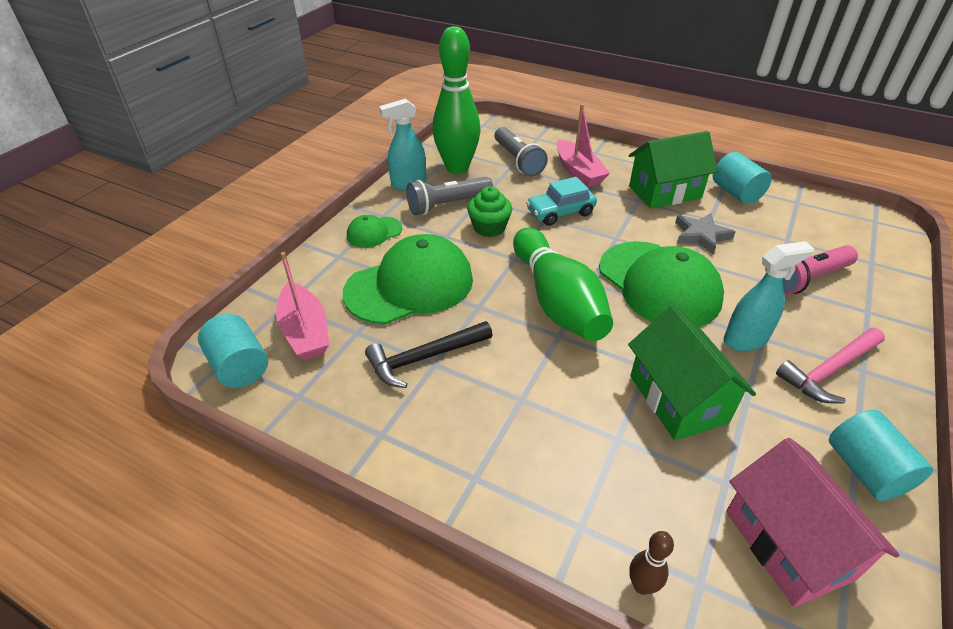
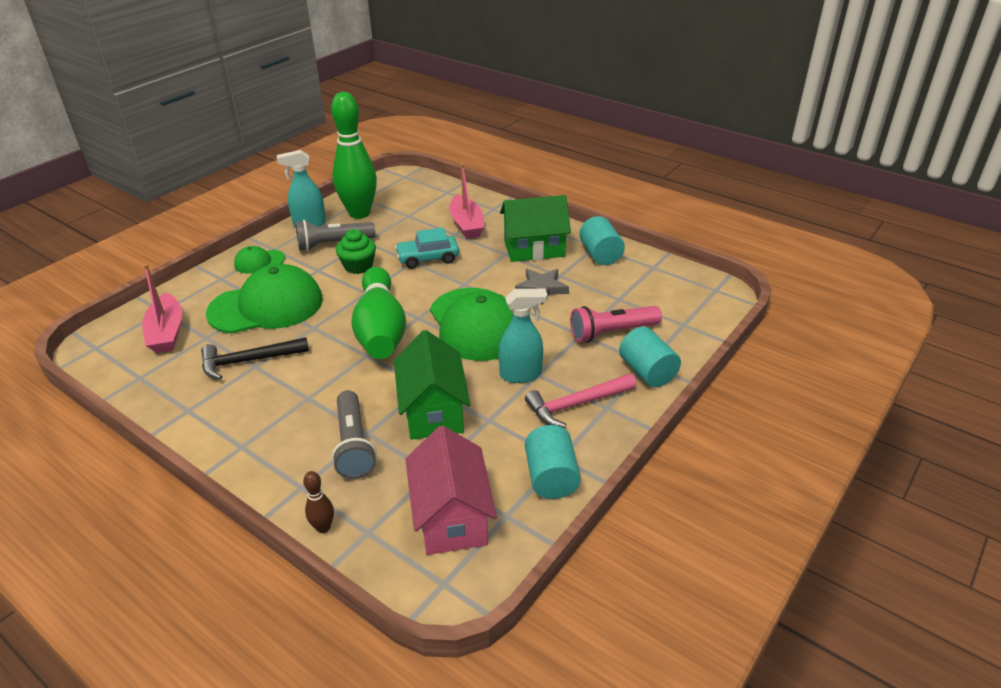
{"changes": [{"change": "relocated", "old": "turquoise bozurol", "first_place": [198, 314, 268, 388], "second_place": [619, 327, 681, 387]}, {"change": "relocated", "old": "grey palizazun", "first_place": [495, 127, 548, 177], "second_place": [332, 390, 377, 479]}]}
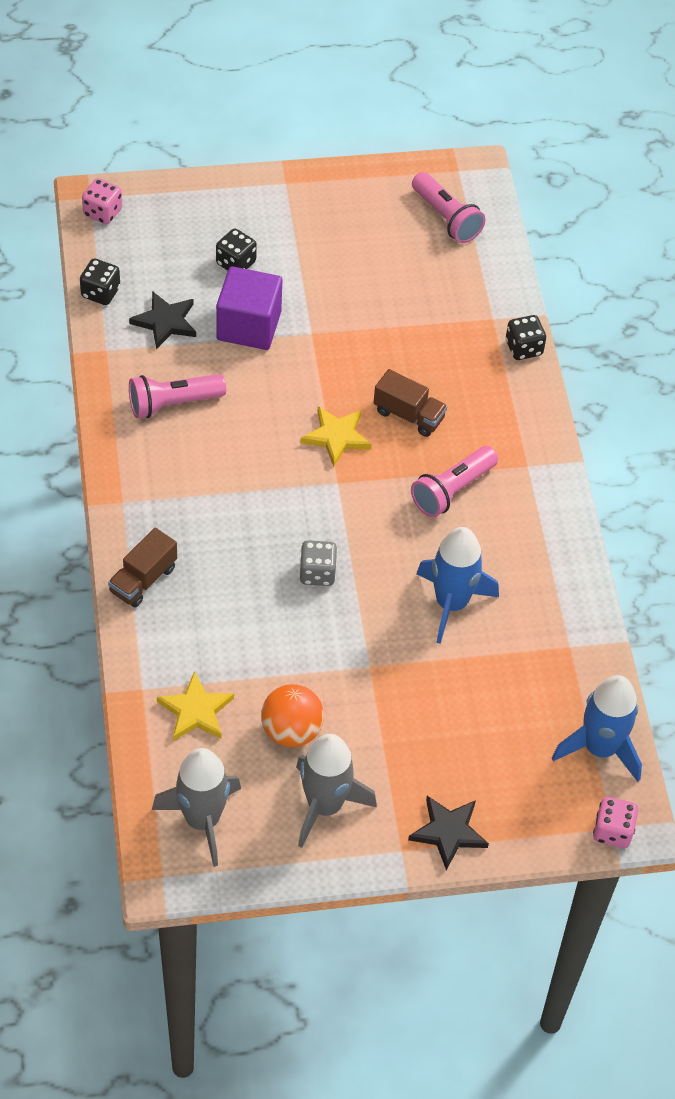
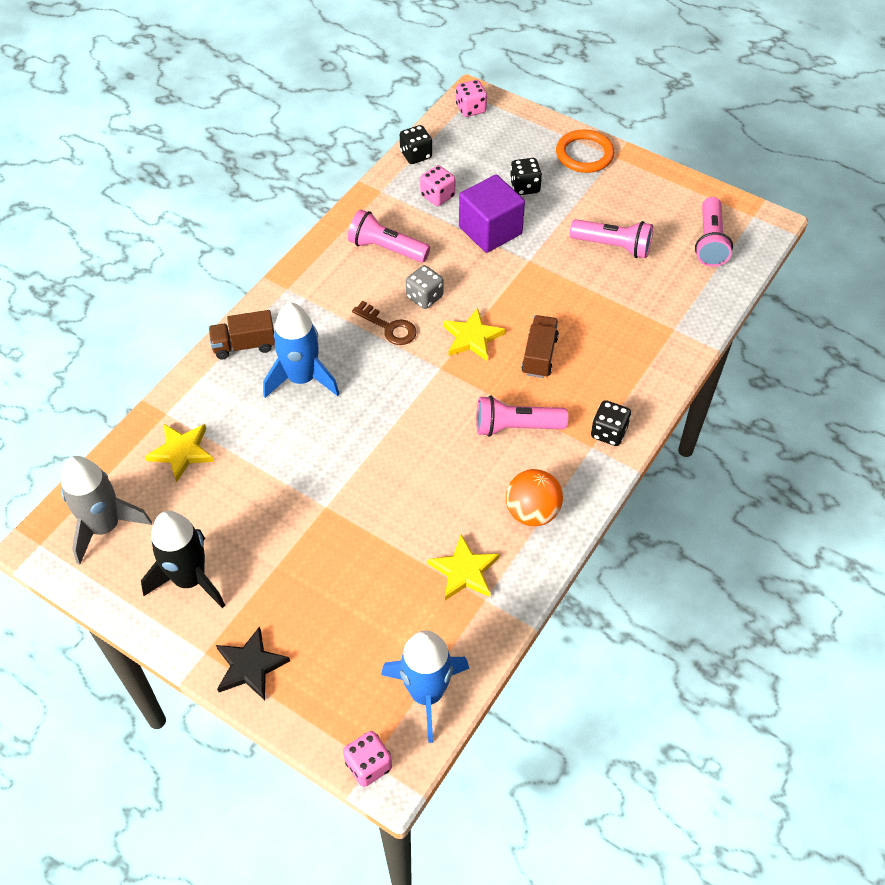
{"changes": [{"change": "exchanged", "old": "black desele", "new": "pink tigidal", "first_place": [129, 291, 196, 349], "second_place": [420, 165, 455, 206]}, {"change": "relocated", "old": "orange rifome", "first_place": [261, 684, 324, 747], "second_place": [506, 469, 563, 526]}, {"change": "colour", "old": "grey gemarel", "new": "black gemarel", "first_place": [296, 734, 377, 848], "second_place": [141, 511, 225, 608]}, {"change": "relocated", "old": "grey tigidal", "first_place": [299, 540, 337, 586], "second_place": [406, 265, 443, 309]}, {"change": "spun", "old": "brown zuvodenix", "first_place": [374, 369, 447, 437], "second_place": [521, 315, 559, 378], "degrees": -150}, {"change": "relocated", "old": "blue gemarel", "first_place": [416, 527, 499, 644], "second_place": [263, 302, 340, 398]}, {"change": "relocated", "old": "black tigidal", "first_place": [506, 315, 546, 360], "second_place": [591, 400, 631, 446]}, {"change": "appeared", "new": "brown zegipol", "second_place": [352, 301, 416, 345]}, {"change": "appeared", "new": "yellow desele", "second_place": [427, 535, 499, 600]}, {"change": "appeared", "new": "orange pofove", "second_place": [556, 129, 614, 173]}, {"change": "appeared", "new": "pink palizazun", "second_place": [570, 219, 653, 258]}]}
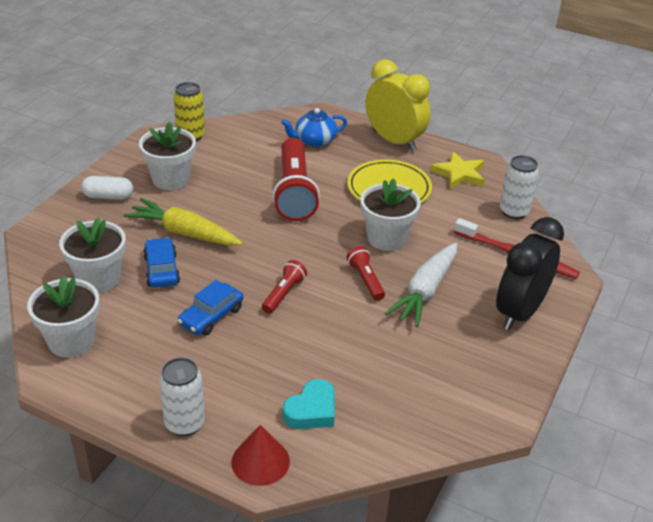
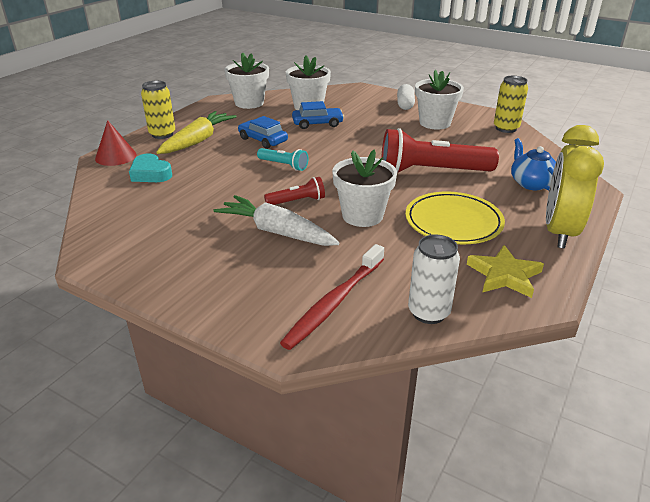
{"changes": [{"change": "relocated", "old": "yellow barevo", "first_place": [124, 198, 242, 246], "second_place": [156, 111, 237, 154]}, {"change": "colour", "old": "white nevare", "new": "yellow nevare", "first_place": [159, 357, 205, 436], "second_place": [141, 81, 175, 139]}, {"change": "colour", "old": "red palizazun", "new": "turquoise palizazun", "first_place": [262, 260, 307, 314], "second_place": [257, 148, 308, 171]}, {"change": "spun", "old": "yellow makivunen", "first_place": [366, 59, 431, 151], "second_place": [546, 125, 604, 249], "degrees": 150}, {"change": "missing", "old": "black makivunen", "first_place": [496, 217, 564, 330]}]}
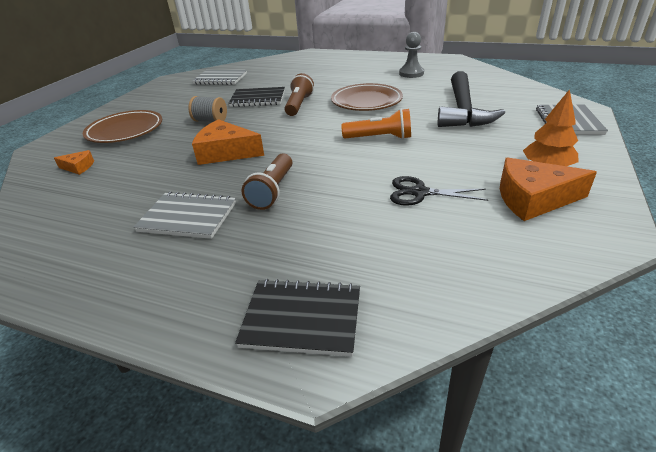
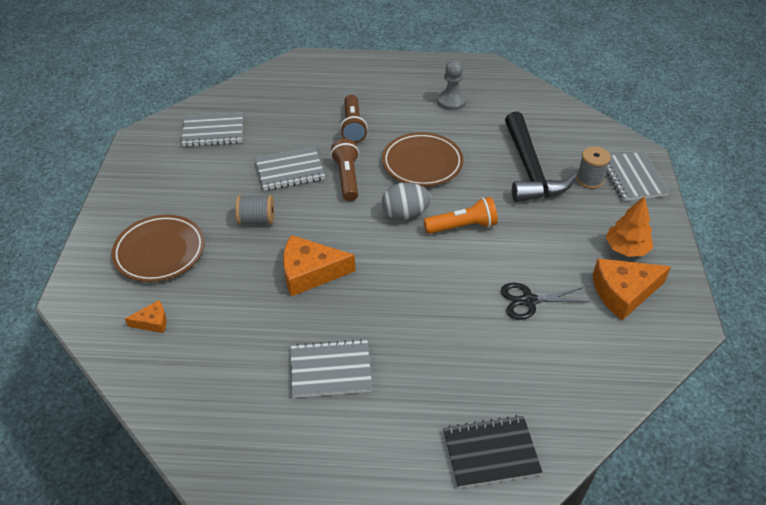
{"changes": [{"change": "colour", "old": "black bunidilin", "new": "grey bunidilin", "first_place": [228, 87, 285, 107], "second_place": [255, 147, 325, 190]}, {"change": "relocated", "old": "brown palizazun", "first_place": [242, 153, 292, 210], "second_place": [340, 95, 368, 143]}, {"change": "appeared", "new": "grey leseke", "second_place": [382, 183, 431, 220]}, {"change": "appeared", "new": "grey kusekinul", "second_place": [576, 147, 611, 189]}]}
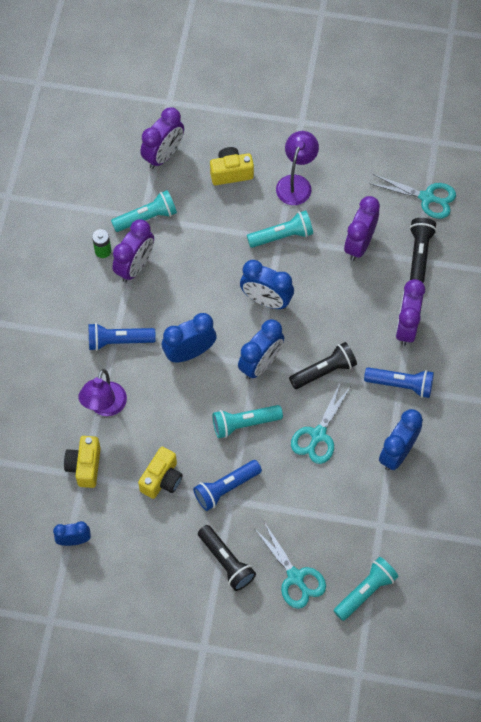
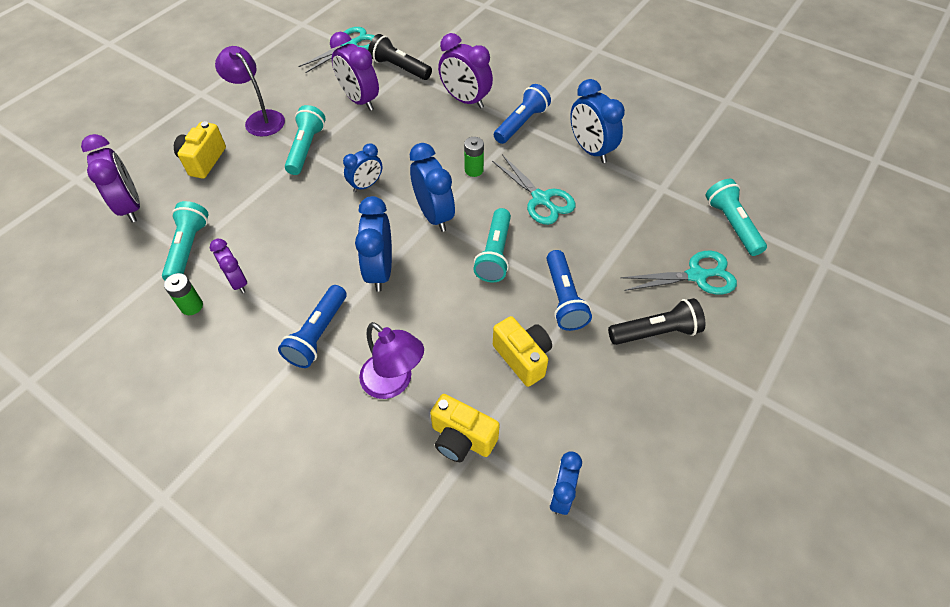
{"changes": [{"change": "size", "old": "purple makivunen", "first_place": [112, 219, 154, 282], "second_place": [210, 239, 247, 293], "factor": 0.63}, {"change": "size", "old": "blue makivunen", "first_place": [240, 260, 294, 309], "second_place": [343, 143, 382, 192], "factor": 0.63}, {"change": "exchanged", "old": "black palizazun", "new": "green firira", "first_place": [289, 342, 357, 389], "second_place": [464, 137, 484, 177]}]}
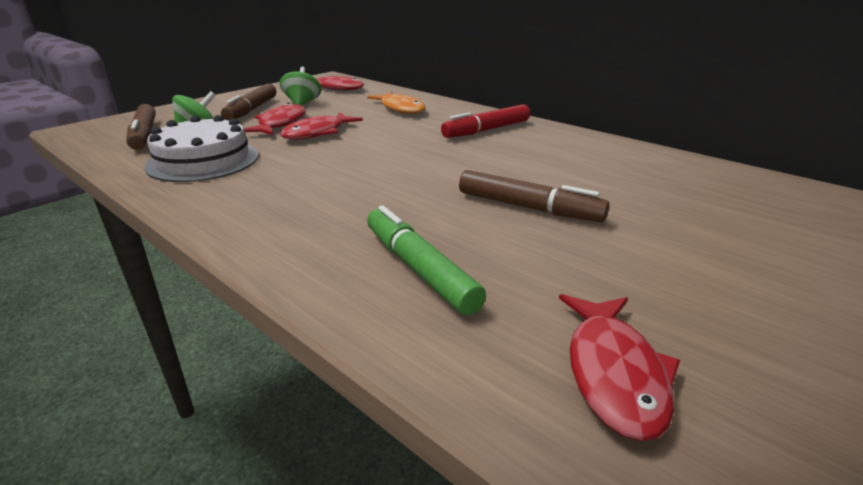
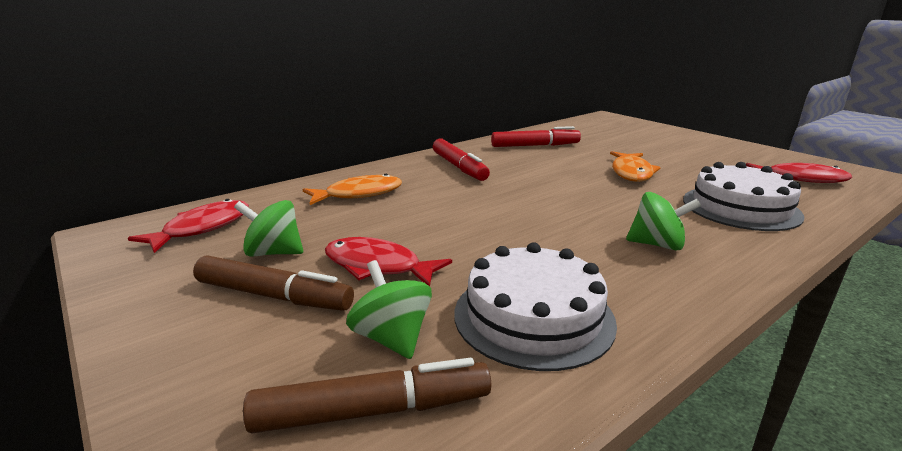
{"changes": [{"change": "missing", "old": "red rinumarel", "first_place": [280, 112, 363, 140]}, {"change": "exchanged", "old": "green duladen", "new": "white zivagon", "first_place": [367, 205, 486, 316], "second_place": [683, 162, 804, 231]}, {"change": "exchanged", "old": "brown duladen", "new": "orange rinumarel", "first_place": [459, 170, 610, 222], "second_place": [610, 151, 661, 182]}, {"change": "appeared", "new": "red duladen", "second_place": [491, 126, 581, 147]}, {"change": "appeared", "new": "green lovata", "second_place": [626, 192, 702, 251]}]}
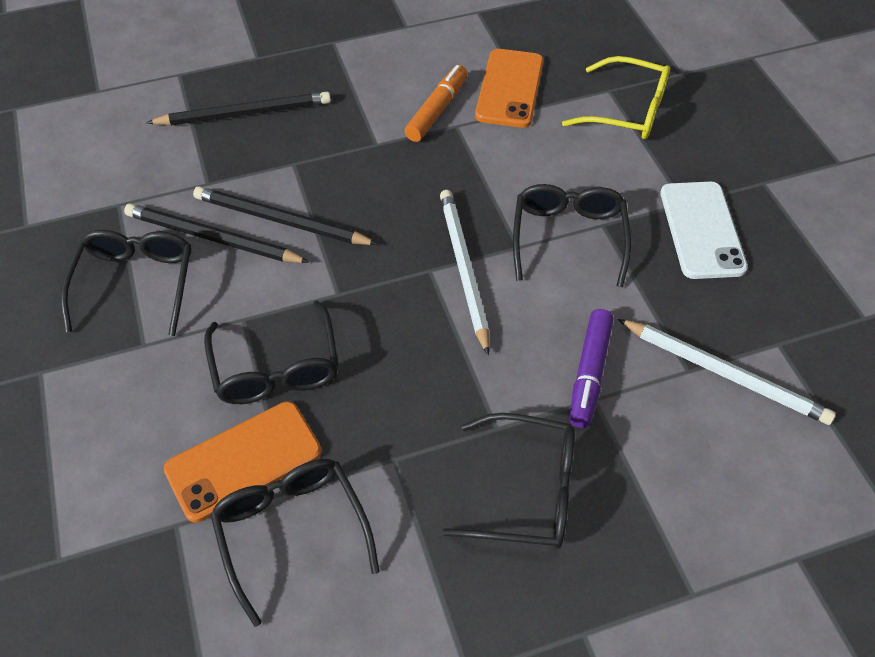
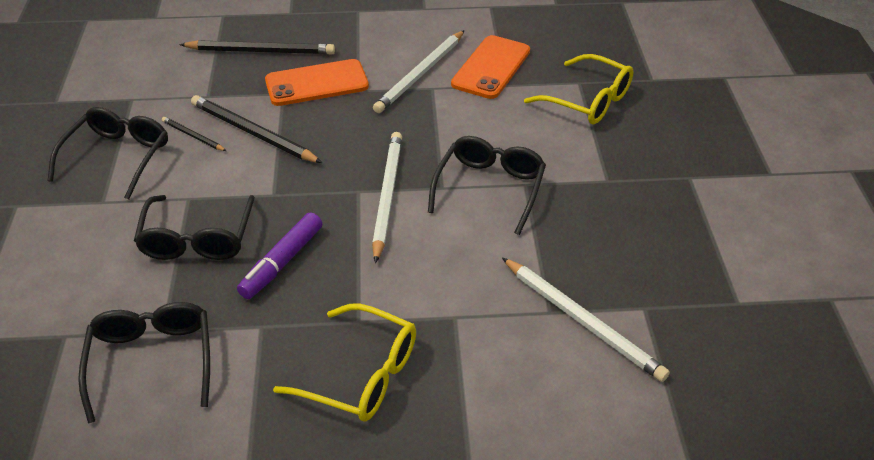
{"changes": [{"change": "size", "old": "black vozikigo", "first_place": [124, 204, 310, 263], "second_place": [162, 117, 226, 151], "factor": 0.51}, {"change": "relocated", "old": "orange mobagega", "first_place": [164, 401, 322, 523], "second_place": [265, 59, 369, 106]}, {"change": "exchanged", "old": "orange duladen", "new": "white vozikigo", "first_place": [404, 65, 468, 142], "second_place": [373, 30, 465, 113]}, {"change": "colour", "old": "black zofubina", "new": "yellow zofubina", "first_place": [442, 413, 575, 549], "second_place": [273, 304, 416, 422]}, {"change": "relocated", "old": "purple duladen", "first_place": [569, 309, 614, 428], "second_place": [237, 212, 322, 299]}, {"change": "missing", "old": "white mobagega", "first_place": [660, 182, 748, 279]}]}
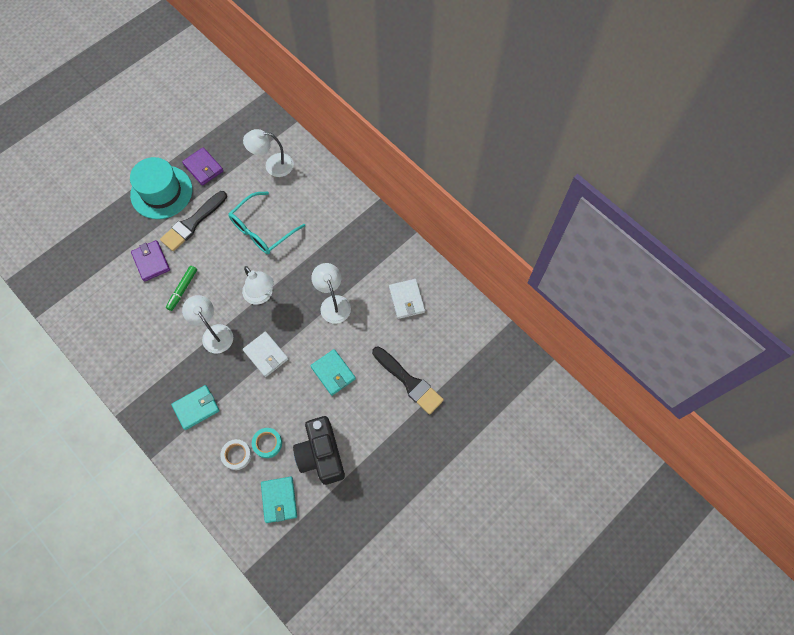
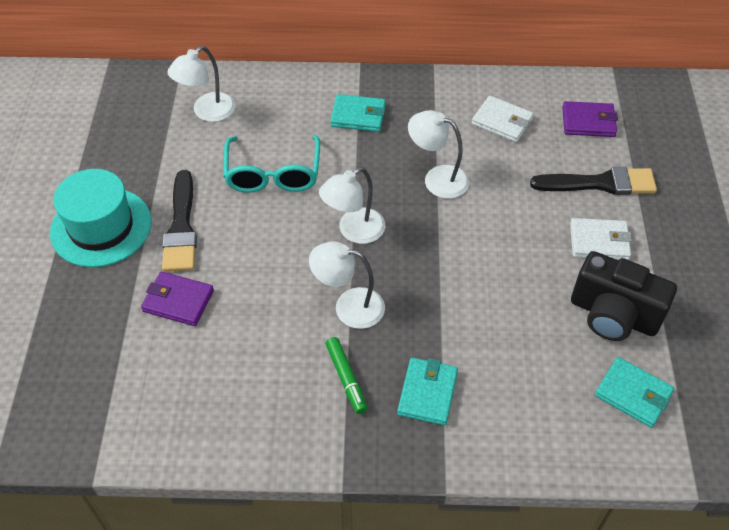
{"changes": [{"change": "relocated", "old": "green duladen", "first_place": [166, 266, 197, 311], "second_place": [326, 337, 367, 414]}, {"change": "relocated", "old": "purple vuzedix", "first_place": [182, 147, 223, 186], "second_place": [562, 101, 618, 137]}, {"change": "missing", "old": "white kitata", "first_place": [220, 439, 252, 470]}, {"change": "spun", "old": "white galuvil", "first_place": [242, 266, 274, 305], "second_place": [319, 167, 385, 244], "degrees": 135}, {"change": "relocated", "old": "white vuzedix", "first_place": [243, 331, 288, 377], "second_place": [570, 218, 632, 260]}, {"change": "missing", "old": "turquoise kitata", "first_place": [252, 428, 282, 458]}, {"change": "relocated", "old": "turquoise vuzedix", "first_place": [310, 349, 356, 396], "second_place": [330, 94, 386, 132]}]}
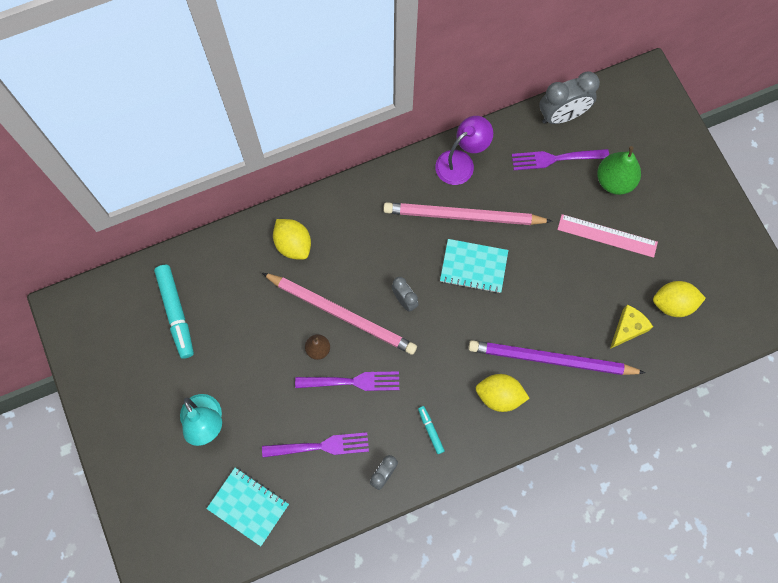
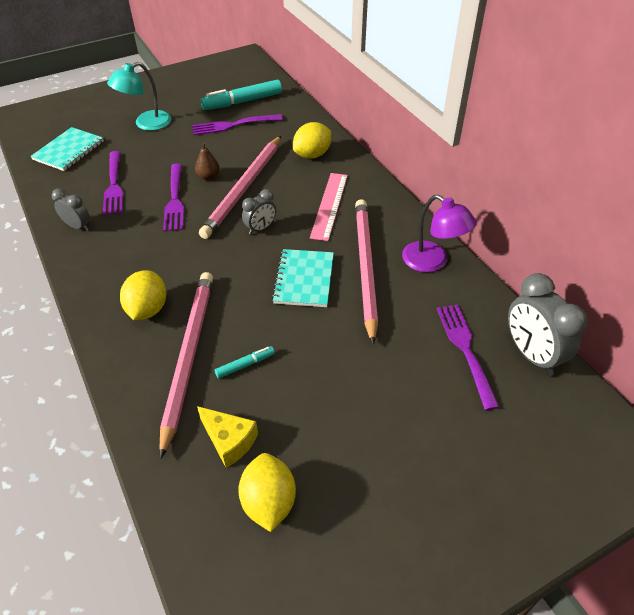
{"changes": [{"change": "relocated", "old": "turquoise duladen", "first_place": [418, 406, 445, 454], "second_place": [215, 346, 275, 379]}, {"change": "colour", "old": "purple vozikigo", "new": "pink vozikigo", "first_place": [468, 340, 645, 375], "second_place": [159, 272, 213, 459]}, {"change": "relocated", "old": "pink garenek", "first_place": [557, 214, 658, 258], "second_place": [310, 173, 348, 241]}, {"change": "missing", "old": "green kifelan", "first_place": [597, 146, 641, 195]}, {"change": "appeared", "new": "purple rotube", "second_place": [192, 114, 283, 135]}]}
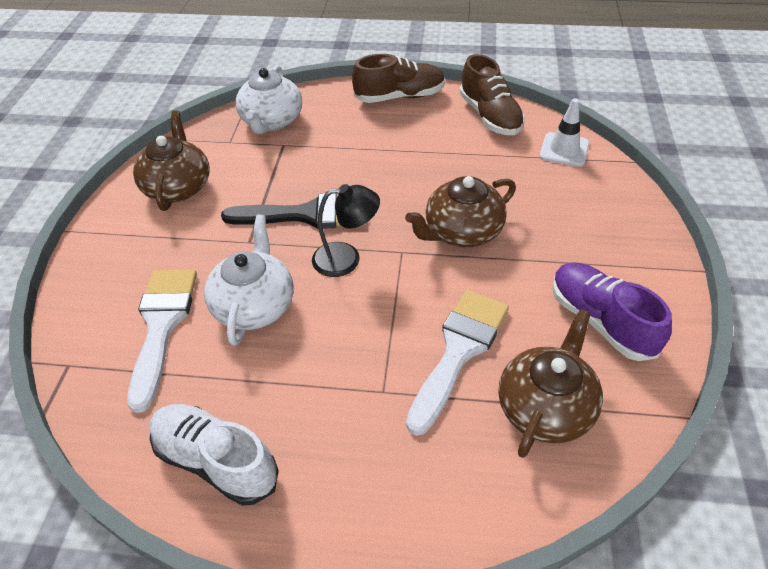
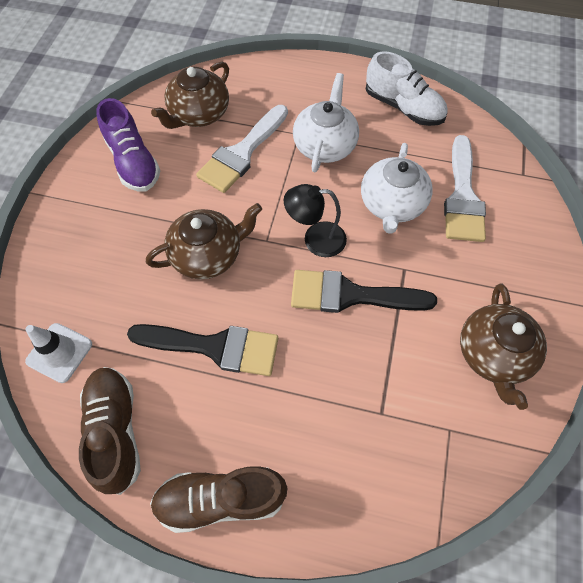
{"changes": [{"change": "relocated", "old": "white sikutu", "first_place": [235, 65, 302, 134], "second_place": [293, 73, 359, 172]}, {"change": "appeared", "new": "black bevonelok", "second_place": [127, 324, 278, 376]}]}
